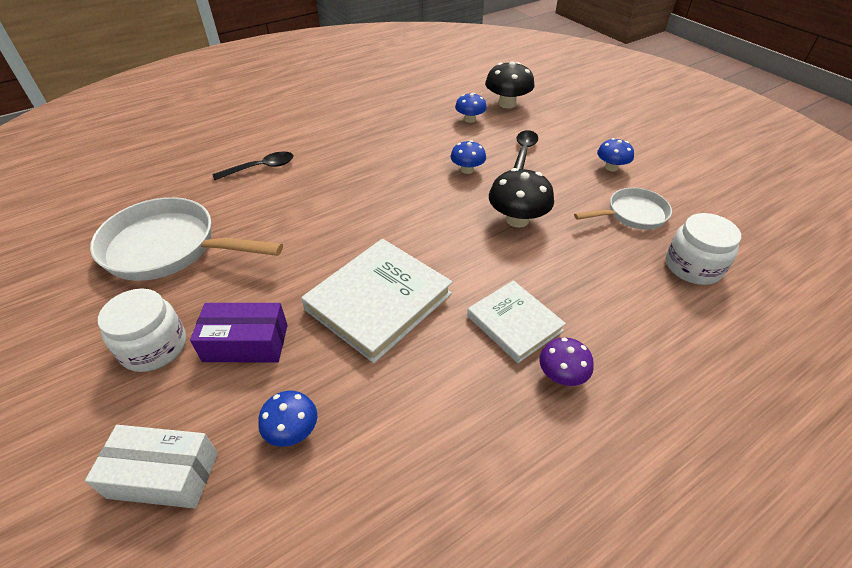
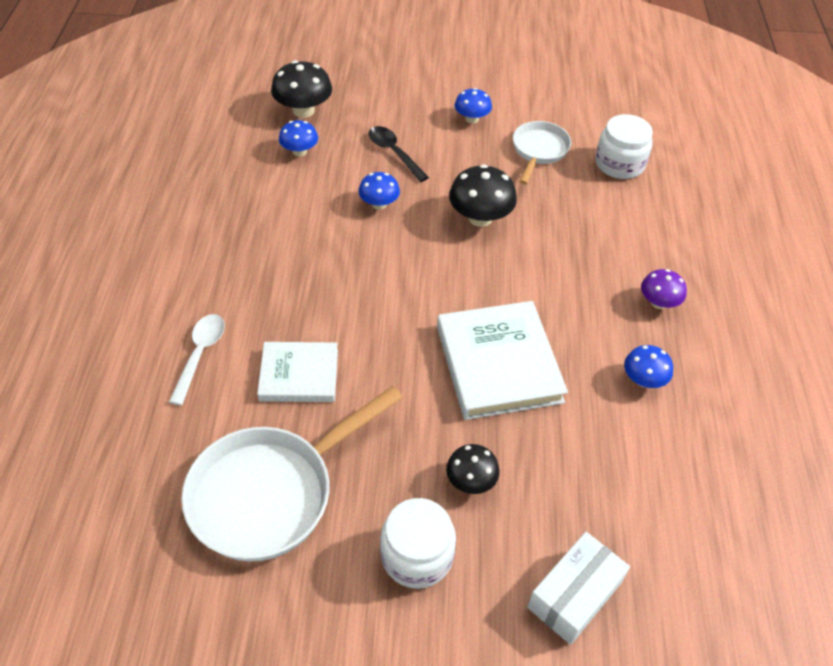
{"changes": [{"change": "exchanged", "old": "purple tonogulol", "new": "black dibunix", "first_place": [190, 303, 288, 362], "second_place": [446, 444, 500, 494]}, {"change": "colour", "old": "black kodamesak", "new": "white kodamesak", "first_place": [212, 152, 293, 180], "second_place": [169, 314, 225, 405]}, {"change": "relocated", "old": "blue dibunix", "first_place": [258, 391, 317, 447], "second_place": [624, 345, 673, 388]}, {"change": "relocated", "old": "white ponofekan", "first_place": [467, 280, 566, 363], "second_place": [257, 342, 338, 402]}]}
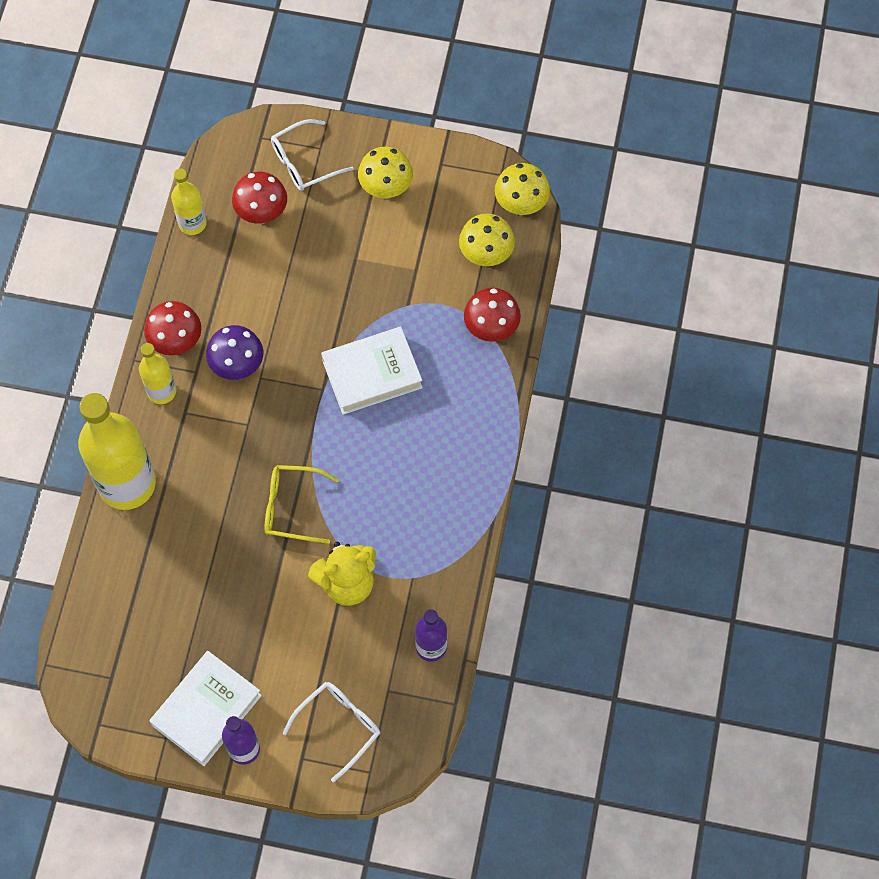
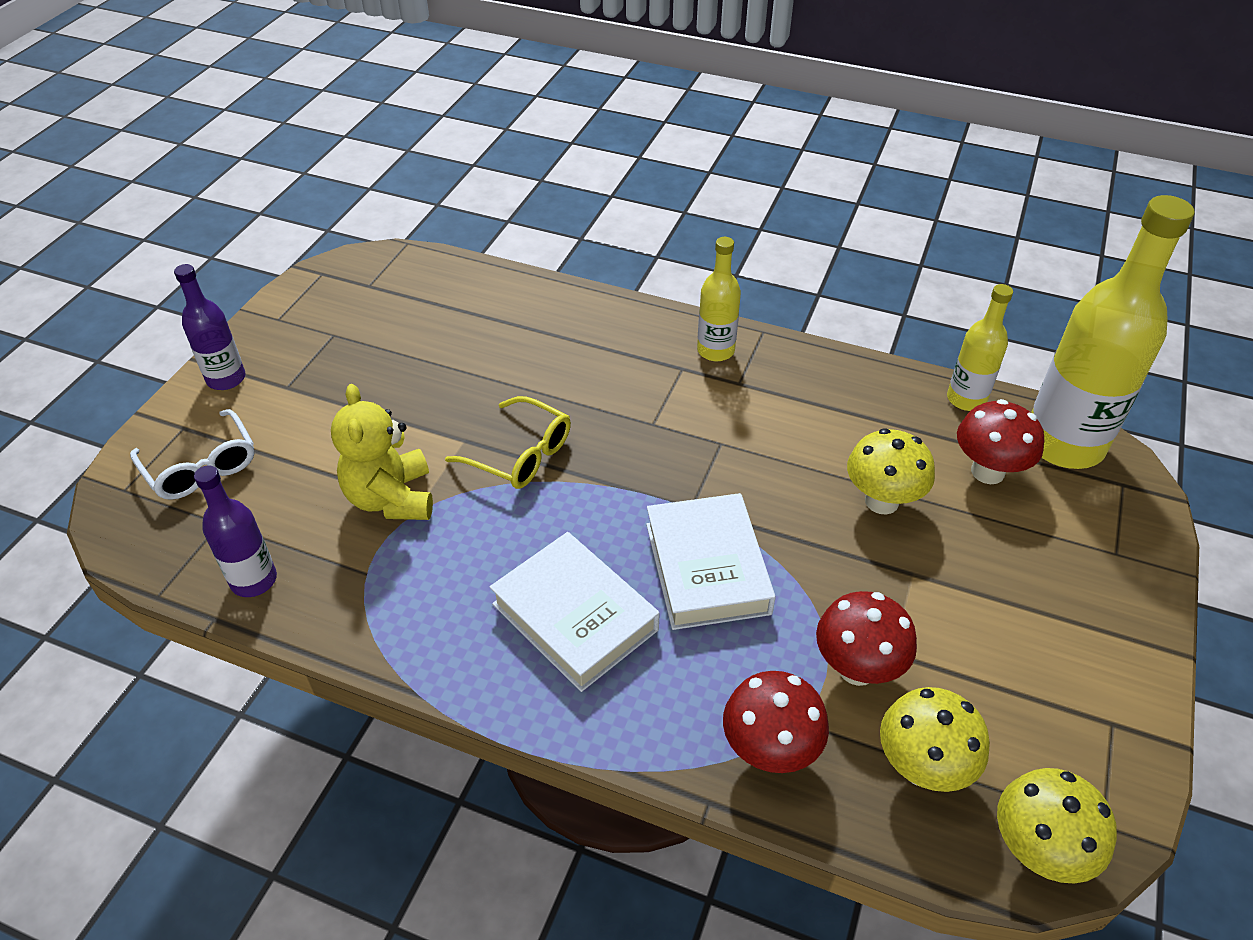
{"changes": [{"change": "relocated", "old": "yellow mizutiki", "first_place": [78, 393, 156, 510], "second_place": [1031, 195, 1195, 469]}, {"change": "relocated", "old": "red dibunix", "first_place": [144, 301, 201, 355], "second_place": [816, 591, 917, 686]}, {"change": "relocated", "old": "white ponofekan", "first_place": [149, 651, 262, 766], "second_place": [489, 532, 660, 692]}, {"change": "missing", "old": "purple dibunix", "first_place": [206, 325, 263, 380]}, {"change": "spun", "old": "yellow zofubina", "first_place": [265, 465, 339, 544], "second_place": [445, 396, 571, 489], "degrees": 105}, {"change": "missing", "old": "white zofubina", "first_place": [271, 119, 354, 191]}, {"change": "relocated", "old": "yellow dibunix", "first_place": [358, 147, 413, 199], "second_place": [847, 428, 935, 515]}]}
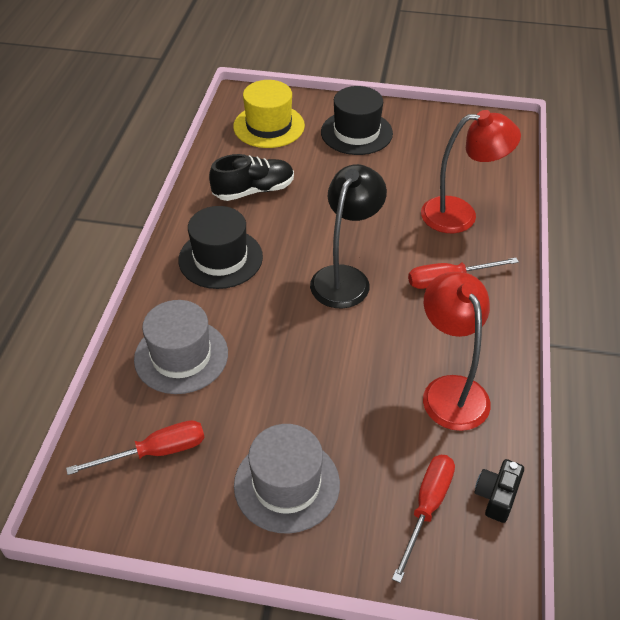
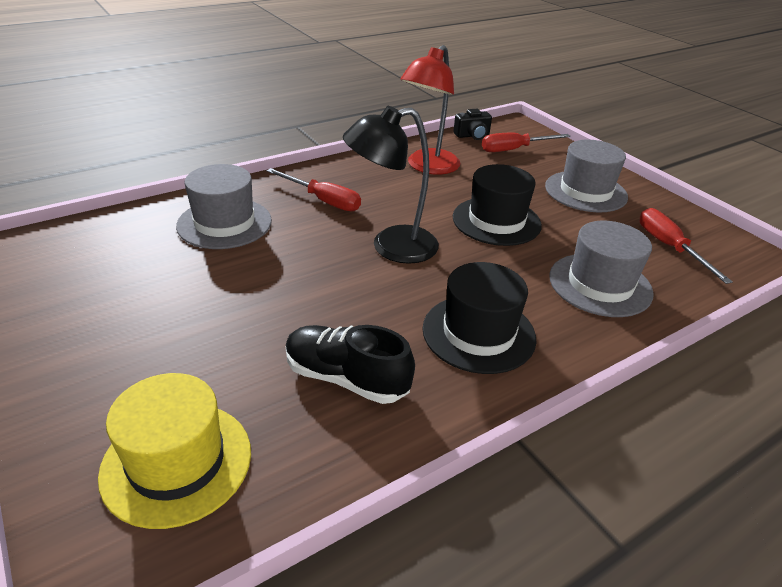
{"changes": [{"change": "spun", "old": "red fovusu", "first_place": [66, 420, 205, 475], "second_place": [639, 208, 733, 284], "degrees": 45}, {"change": "relocated", "old": "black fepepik", "first_place": [321, 86, 393, 155], "second_place": [453, 164, 542, 246]}, {"change": "exchanged", "old": "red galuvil", "new": "grey fepepik", "first_place": [421, 110, 521, 233], "second_place": [176, 164, 272, 249]}]}
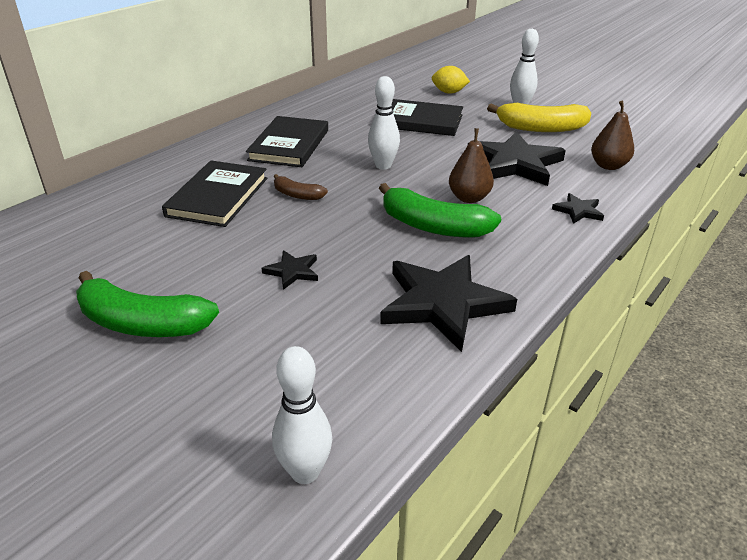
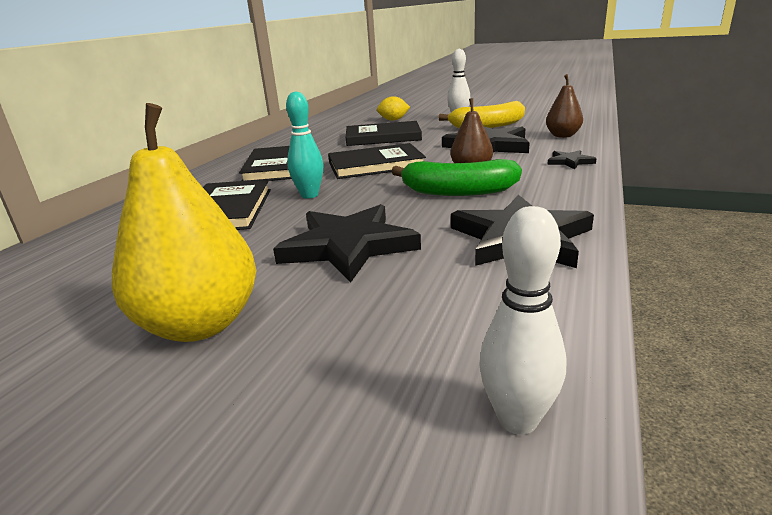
{"changes": [{"change": "exchanged", "old": "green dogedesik", "new": "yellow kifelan", "first_place": [76, 271, 219, 337], "second_place": [112, 103, 256, 342]}, {"change": "size", "old": "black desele", "first_place": [262, 250, 318, 290], "second_place": [273, 204, 421, 282], "factor": 2.19}, {"change": "exchanged", "old": "brown dogedesik", "new": "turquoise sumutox", "first_place": [274, 174, 328, 200], "second_place": [286, 91, 324, 198]}, {"change": "exchanged", "old": "white sumutox", "new": "black ponofekan", "first_place": [368, 76, 400, 170], "second_place": [328, 143, 426, 179]}]}
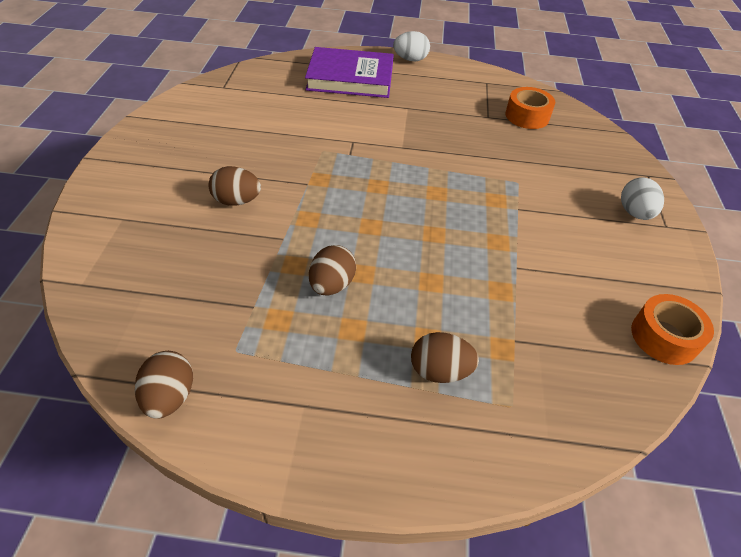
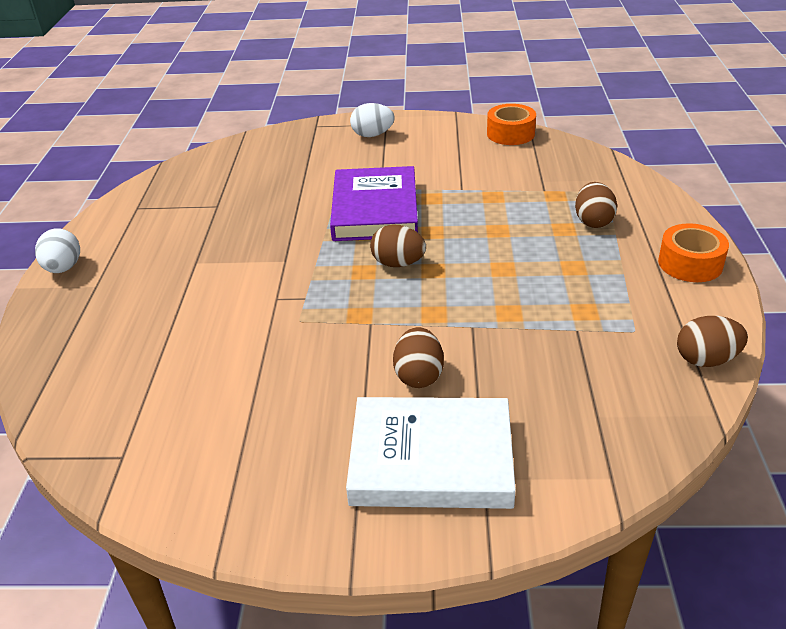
{"changes": [{"change": "relocated", "old": "purple ponofekan", "first_place": [305, 47, 394, 98], "second_place": [330, 166, 418, 241]}, {"change": "relocated", "old": "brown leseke", "first_place": [309, 245, 356, 295], "second_place": [370, 224, 426, 267]}, {"change": "relocated", "old": "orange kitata", "first_place": [505, 87, 555, 129], "second_place": [658, 223, 729, 282]}, {"change": "appeared", "new": "white ponofekan", "second_place": [346, 397, 516, 509]}]}
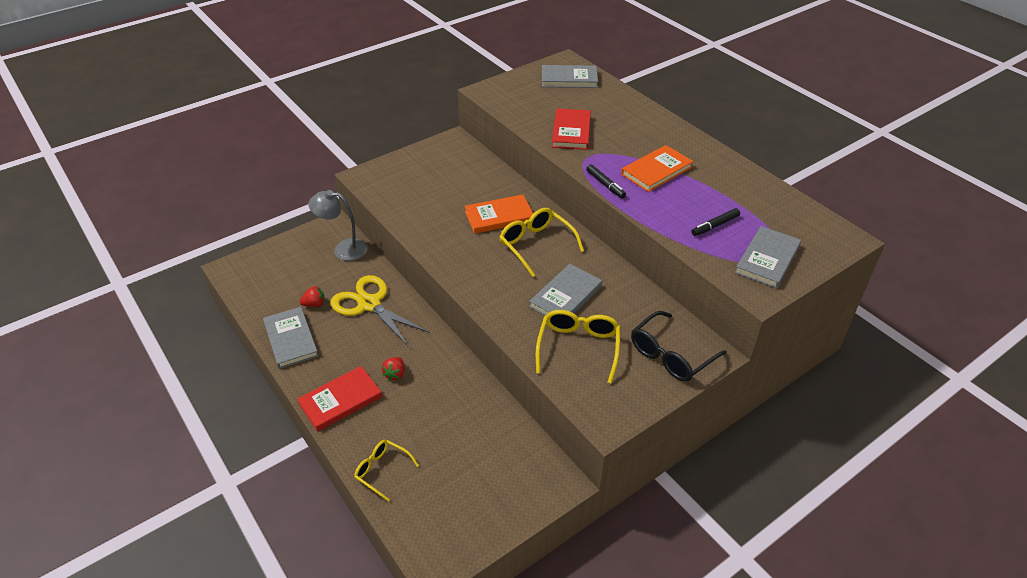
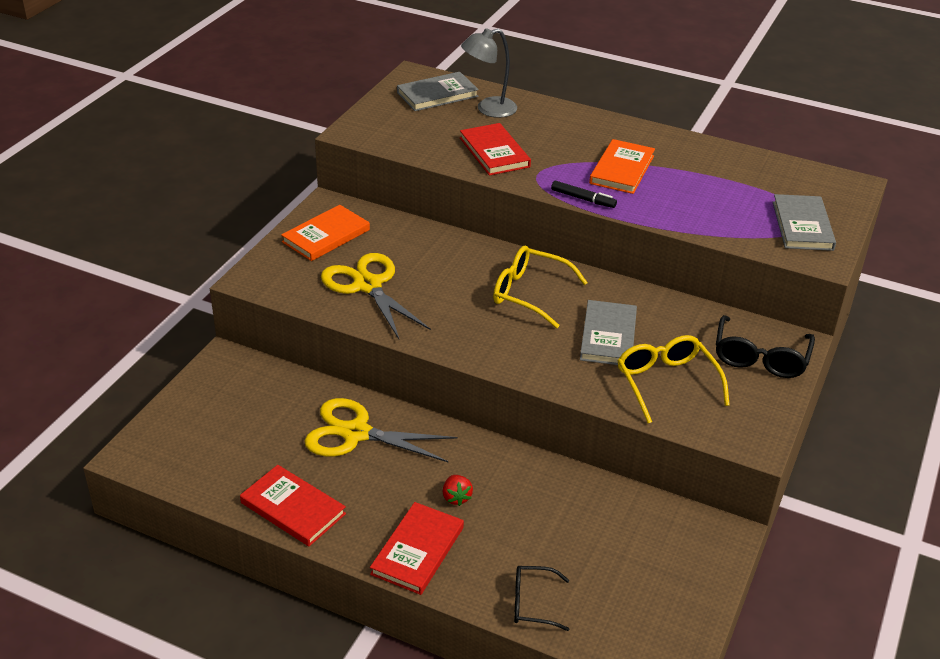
{"changes": [{"change": "colour", "old": "grey ponofekan", "new": "red ponofekan", "first_place": [263, 307, 319, 369], "second_place": [240, 465, 346, 546]}, {"change": "missing", "old": "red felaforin", "first_place": [300, 286, 325, 307]}, {"change": "relocated", "old": "grey galuvil", "first_place": [309, 190, 368, 261], "second_place": [461, 28, 517, 118]}, {"change": "colour", "old": "yellow zofubina", "new": "black zofubina", "first_place": [354, 440, 419, 502], "second_place": [514, 566, 569, 631]}, {"change": "relocated", "old": "orange ponofekan", "first_place": [465, 194, 533, 234], "second_place": [281, 205, 370, 261]}, {"change": "missing", "old": "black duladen", "first_place": [691, 208, 740, 236]}, {"change": "appeared", "new": "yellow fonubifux", "second_place": [321, 253, 431, 339]}]}
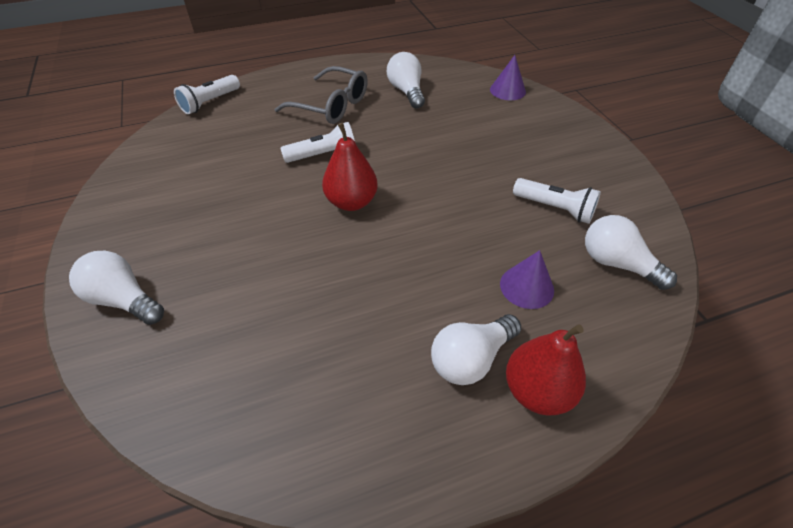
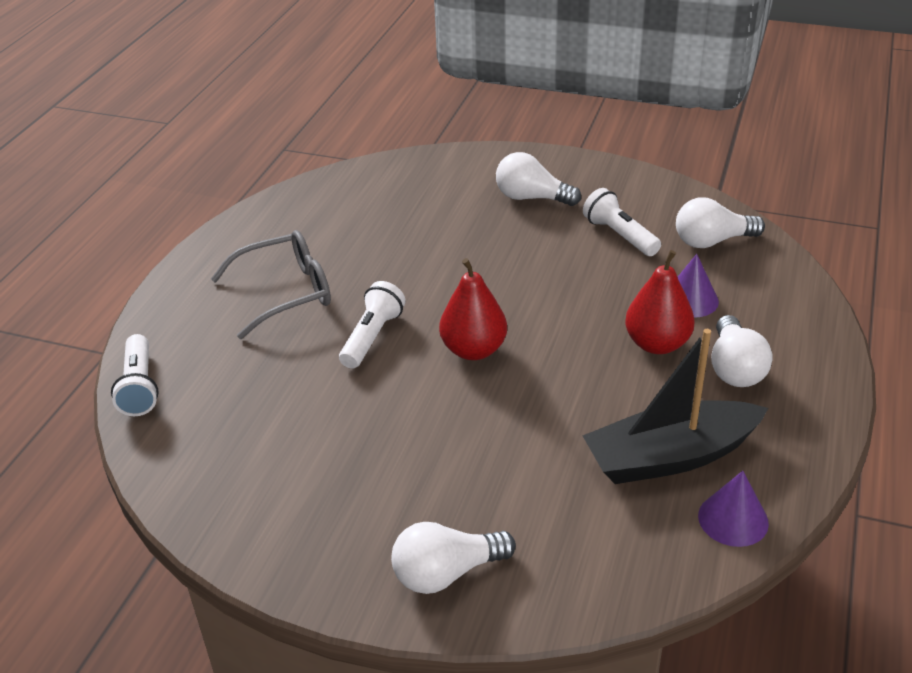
{"changes": [{"change": "relocated", "old": "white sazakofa", "first_place": [387, 52, 425, 108], "second_place": [496, 152, 581, 206]}, {"change": "relocated", "old": "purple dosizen", "first_place": [490, 55, 526, 100], "second_place": [698, 471, 769, 547]}, {"change": "relocated", "old": "red kifelan", "first_place": [506, 324, 586, 416], "second_place": [625, 250, 695, 354]}, {"change": "spun", "old": "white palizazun", "first_place": [513, 178, 601, 224], "second_place": [583, 188, 661, 256], "degrees": -105}, {"change": "appeared", "new": "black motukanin", "second_place": [582, 329, 768, 484]}]}
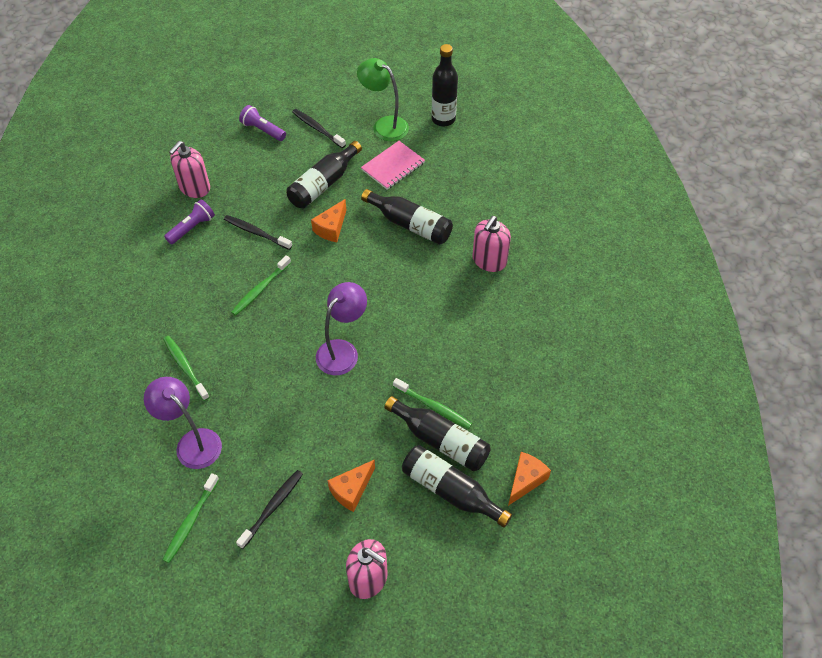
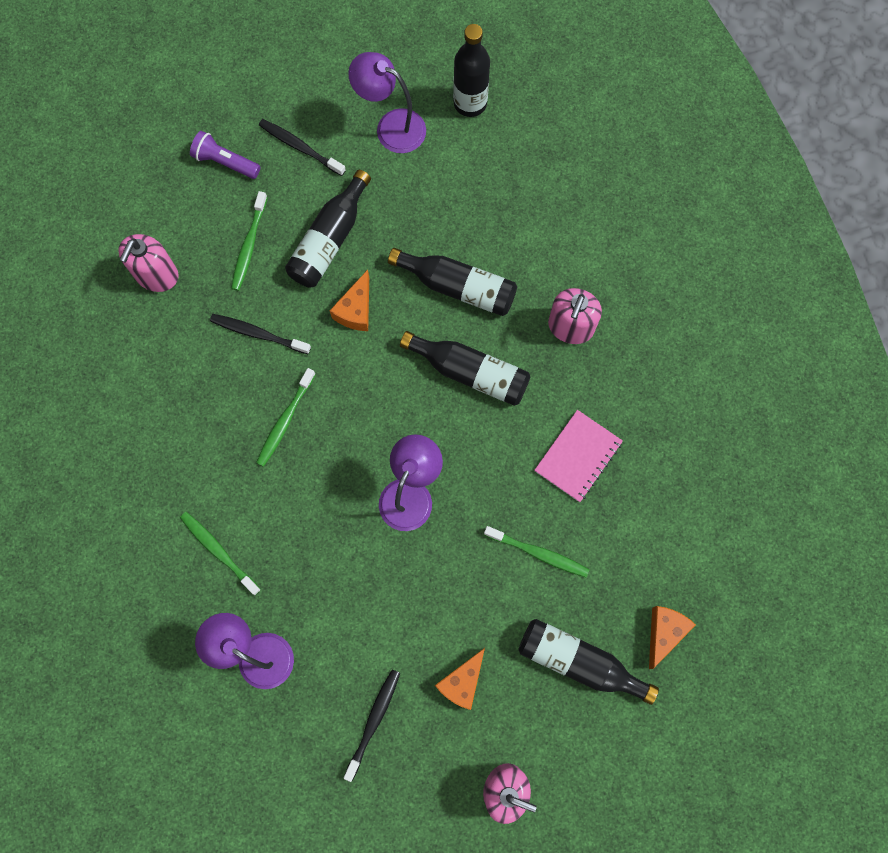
{"changes": [{"change": "relocated", "old": "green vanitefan", "first_place": [163, 473, 219, 563], "second_place": [231, 191, 268, 291]}, {"change": "missing", "old": "purple palizazun", "first_place": [164, 199, 215, 245]}, {"change": "colour", "old": "green galuvil", "new": "purple galuvil", "first_place": [357, 58, 409, 141], "second_place": [348, 52, 426, 153]}, {"change": "relocated", "old": "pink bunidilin", "first_place": [361, 141, 425, 190], "second_place": [534, 410, 623, 502]}, {"change": "relocated", "old": "black mizutiki", "first_place": [384, 396, 491, 471], "second_place": [400, 331, 530, 406]}]}
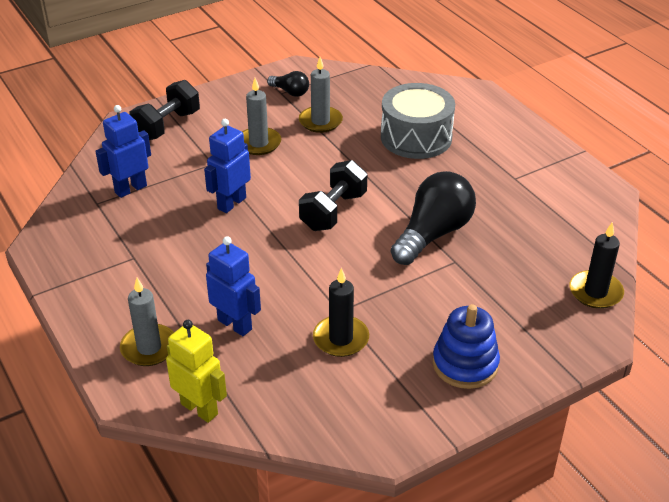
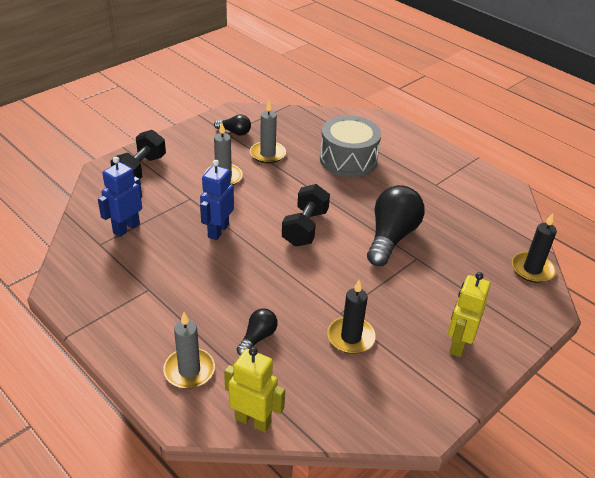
{"changes": [{"change": "exchanged", "old": "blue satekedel", "new": "black sazakofa", "first_place": [206, 236, 261, 336], "second_place": [237, 308, 278, 355]}, {"change": "exchanged", "old": "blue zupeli", "new": "yellow satekedel", "first_place": [433, 304, 500, 389], "second_place": [448, 272, 491, 357]}]}
